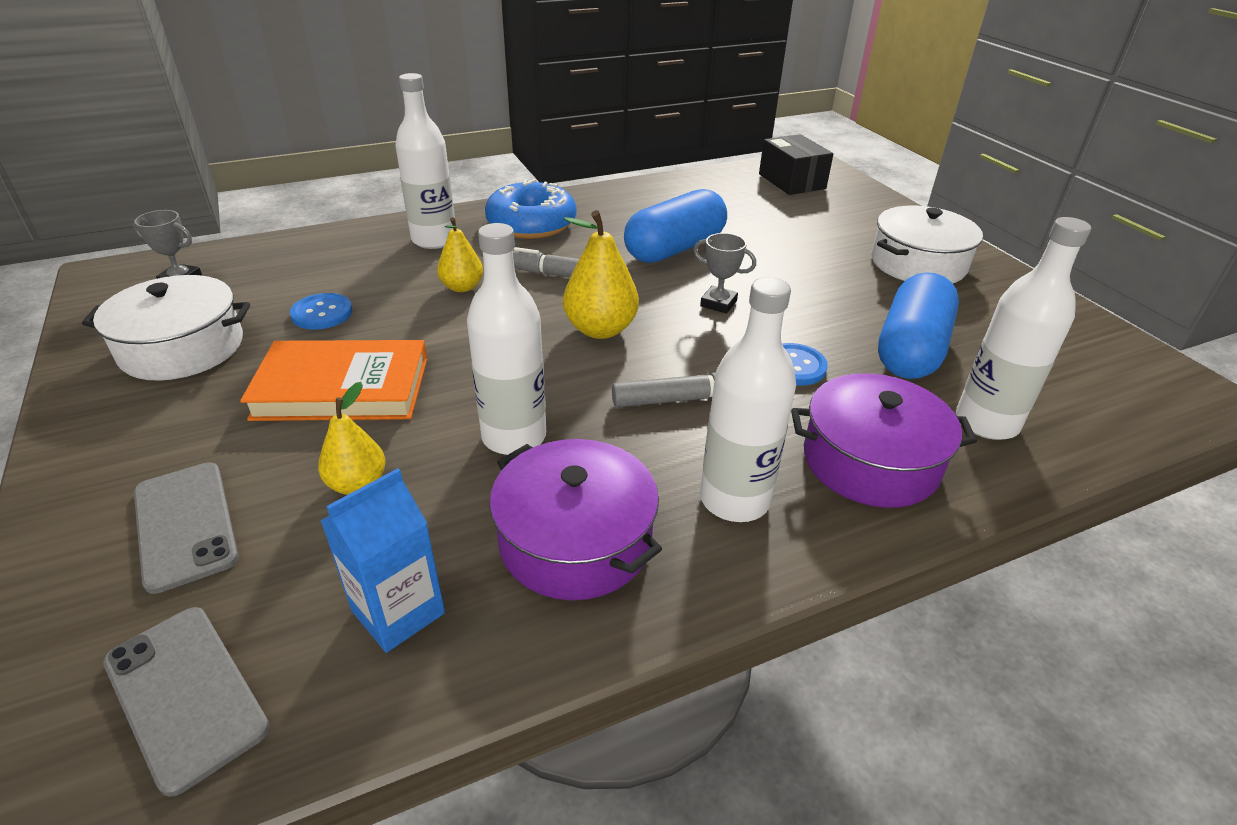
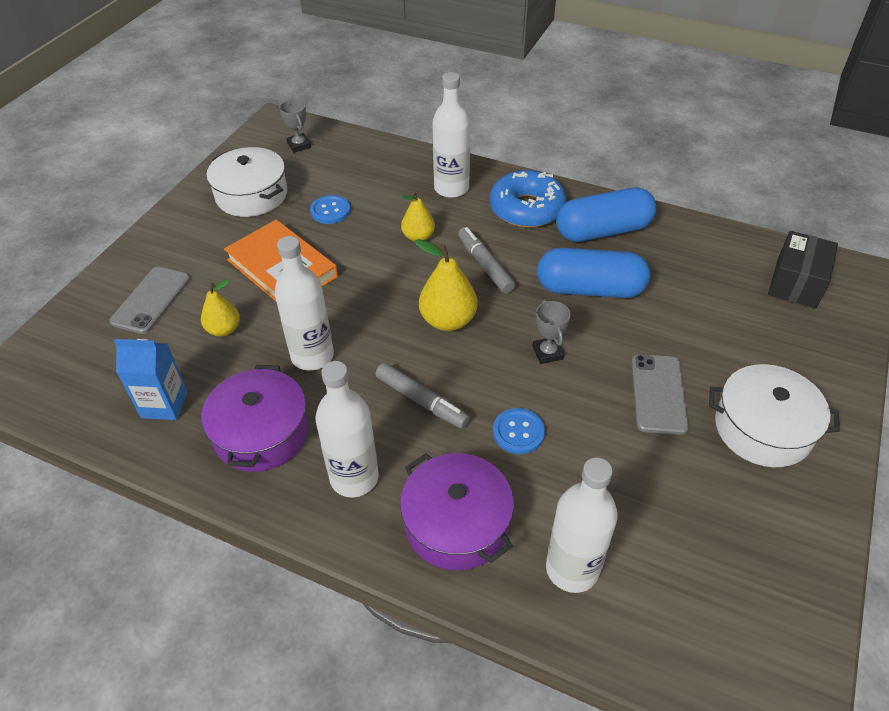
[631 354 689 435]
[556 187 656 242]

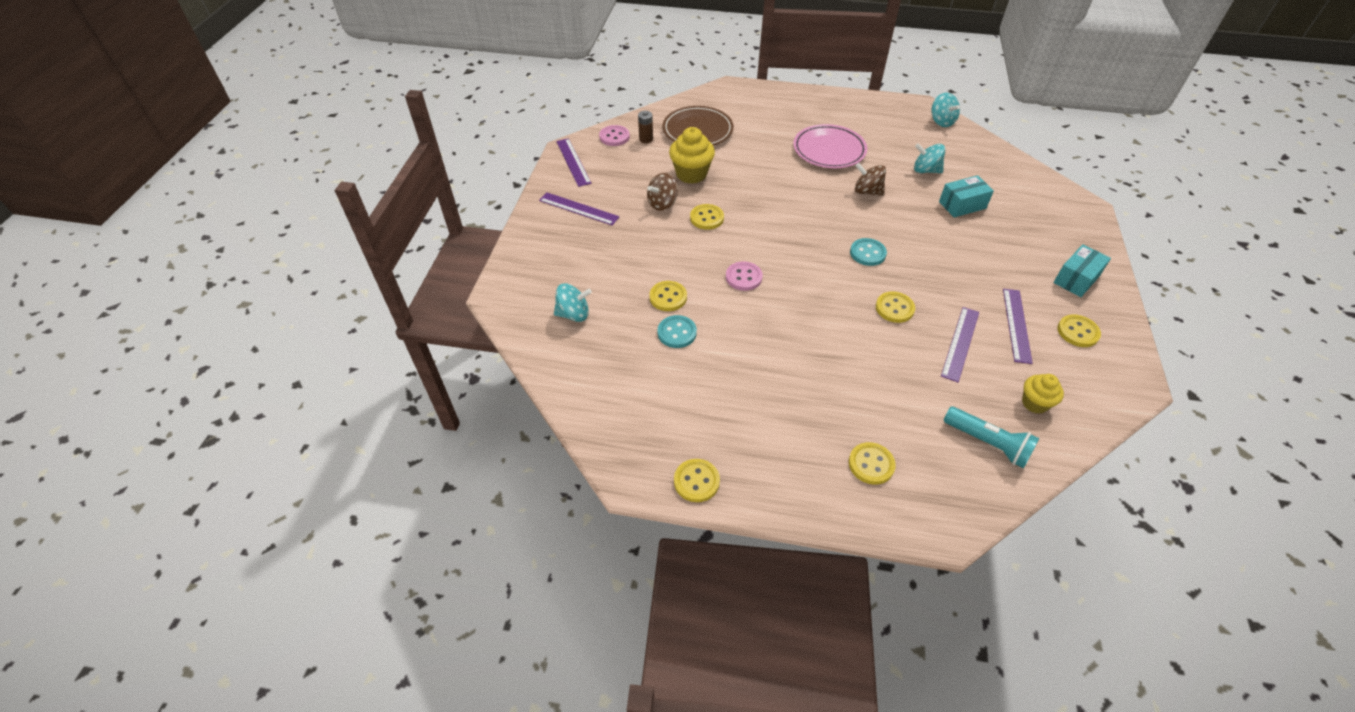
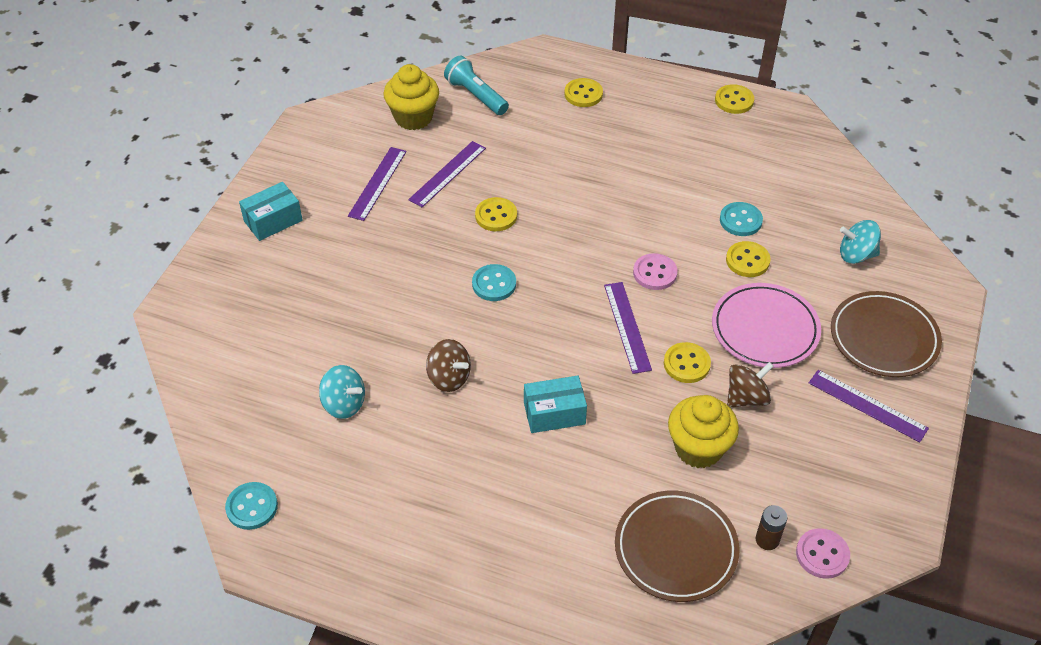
[604 282 652 374]
[712 283 821 368]
[225 482 278 530]
[524 376 587 433]
[383 64 439 130]
[1057 314 1101 347] (first image)
[831 291 942 377]

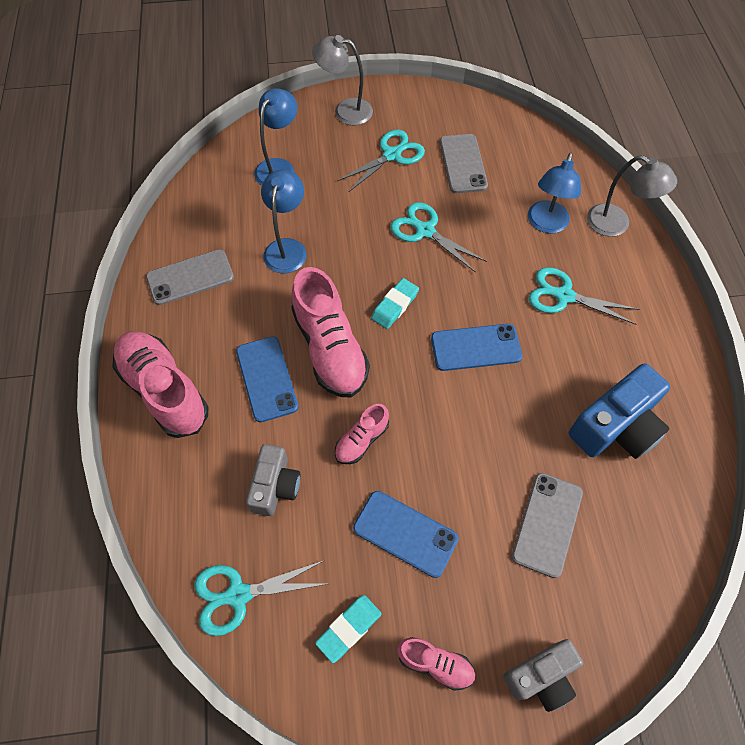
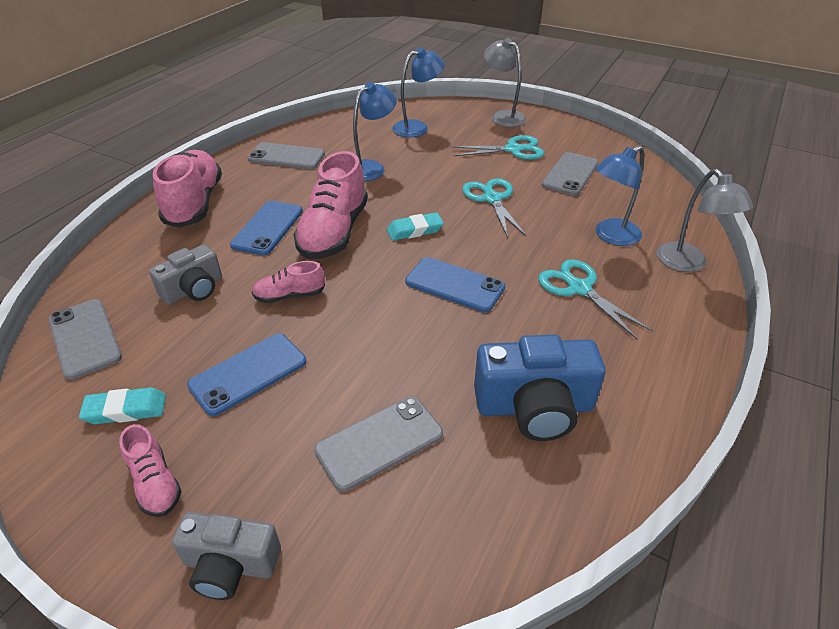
[48 299 122 380]
[187 333 306 416]

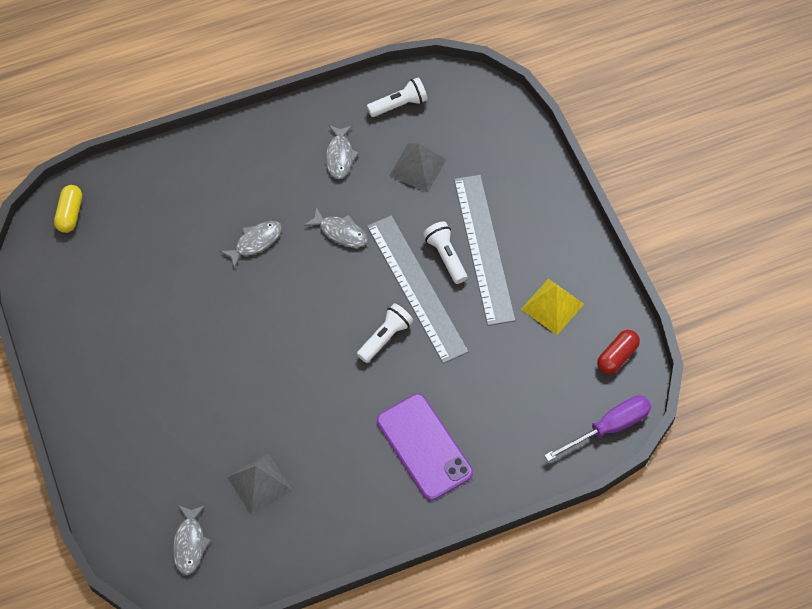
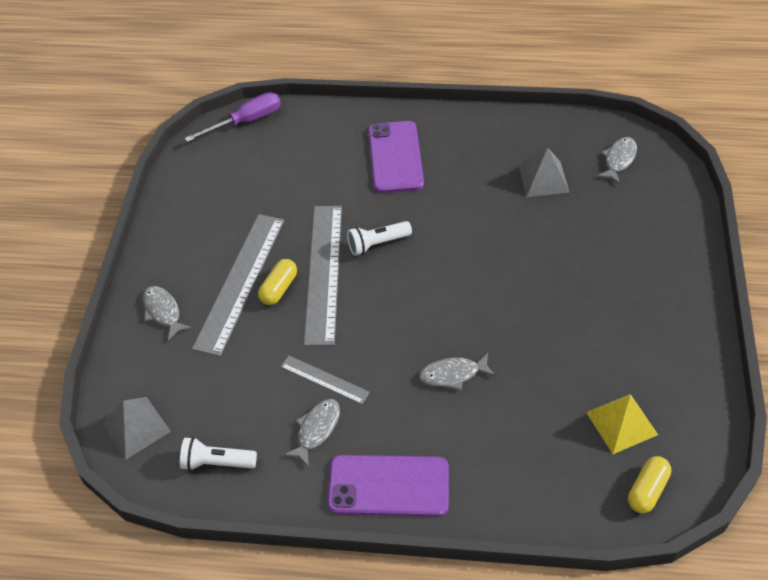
[143 286 192 341]
[102 397 171 460]
[258 259 297 305]
[586 394 658 454]
[185 92 281 142]
[597 330 640 374] (first image)
[281 355 370 404]
[327 455 449 517]

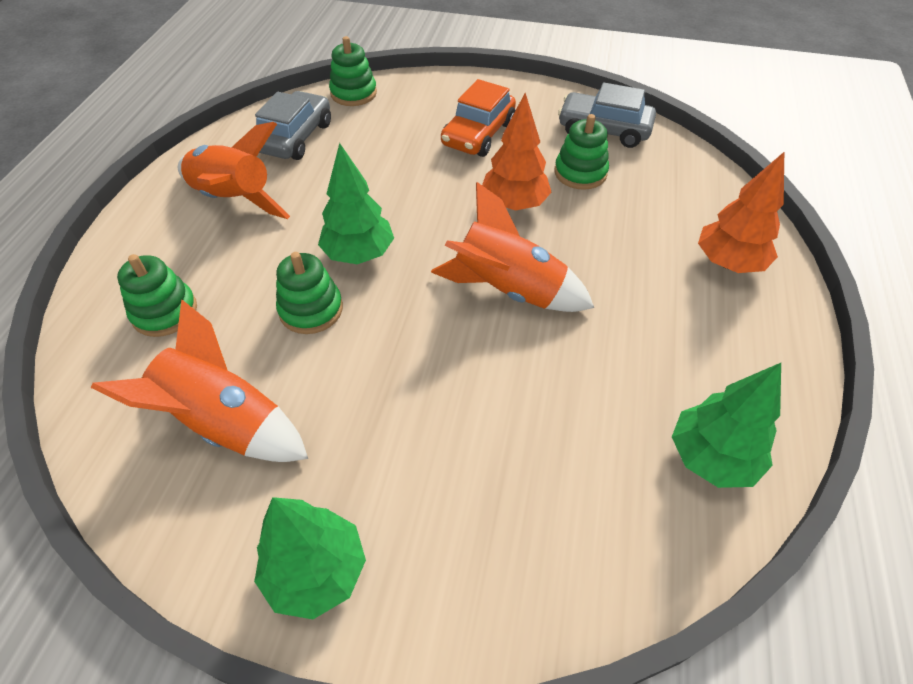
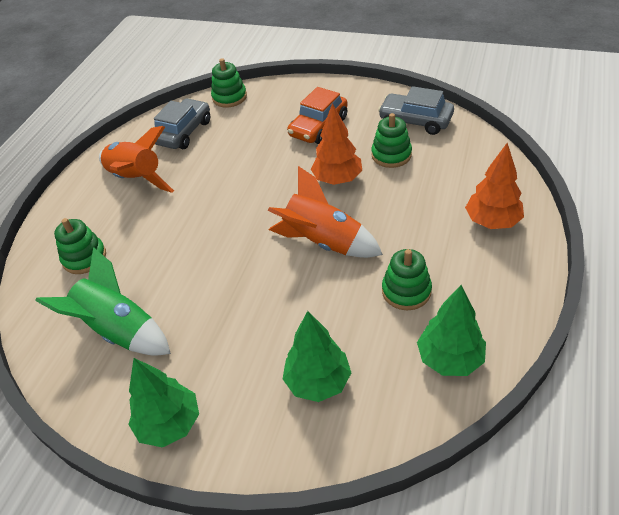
[35 247 171 355]
[382 249 432 310]
[283 311 351 402]

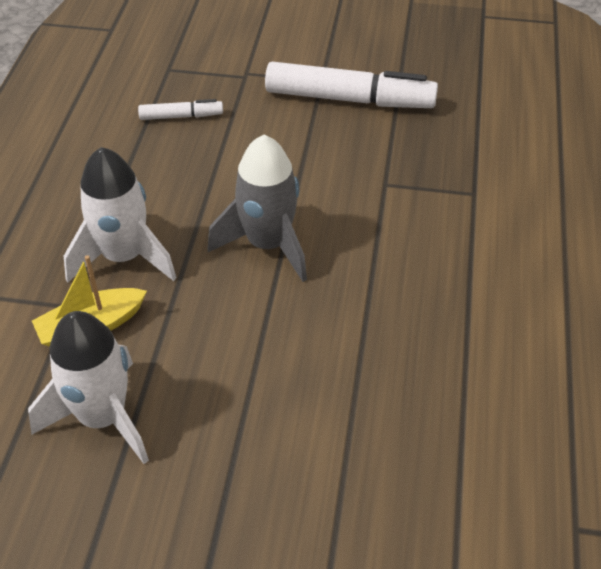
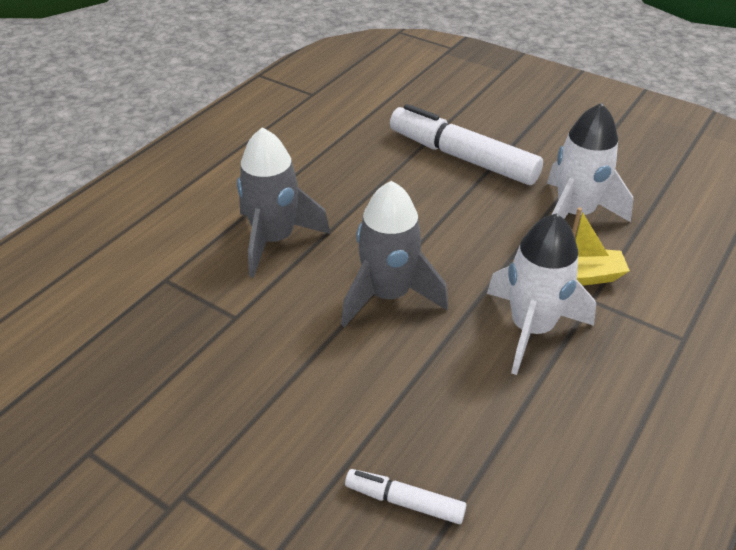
[390 104 543 185]
[237 127 330 278]

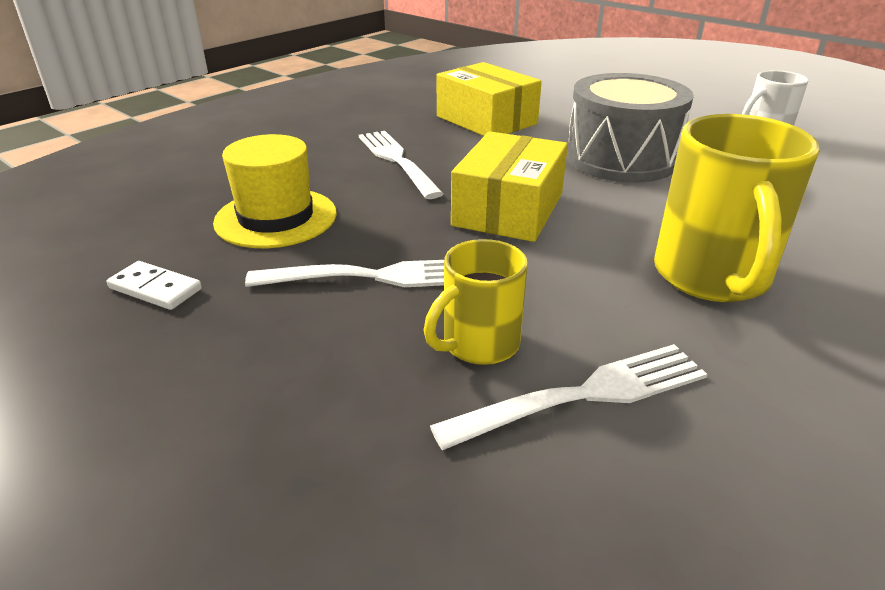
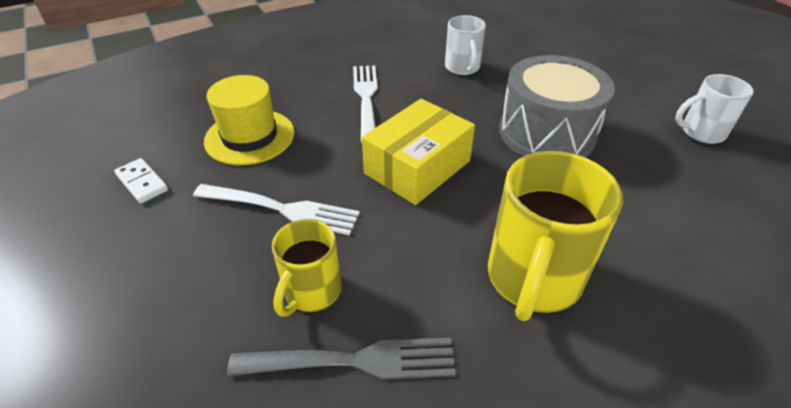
[272 219 342 317]
[227 338 456 380]
[445 15 486 75]

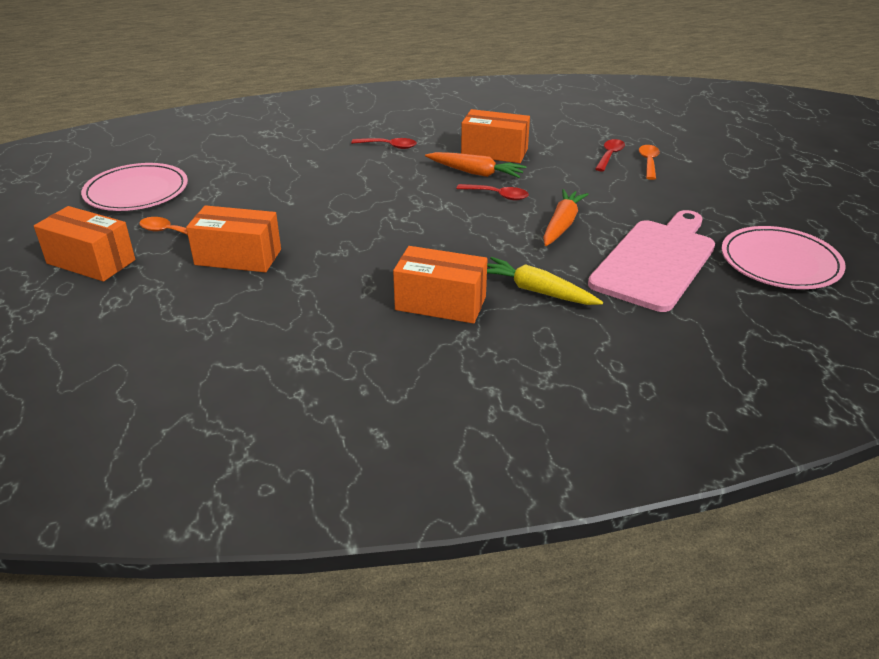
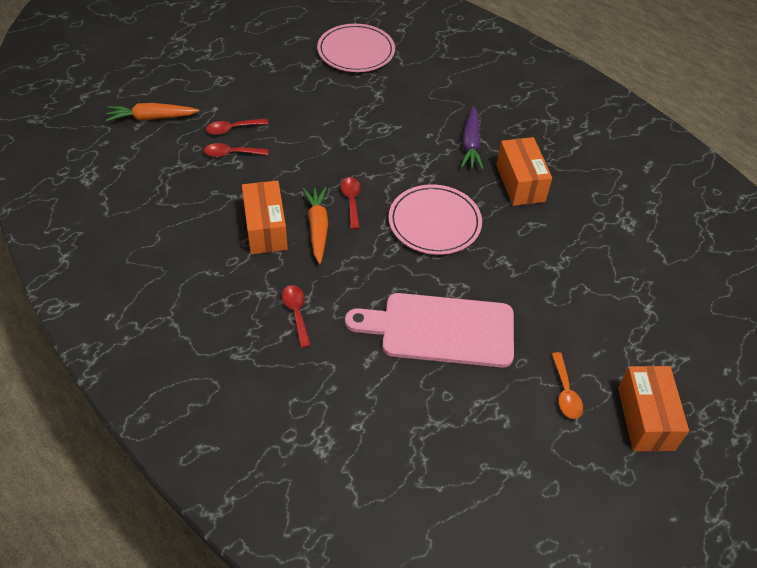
[389 185 482 255]
[186 205 281 272] (first image)
[461 106 484 169]
[106 103 199 122]
[345 293 514 368]
[206 119 268 135]

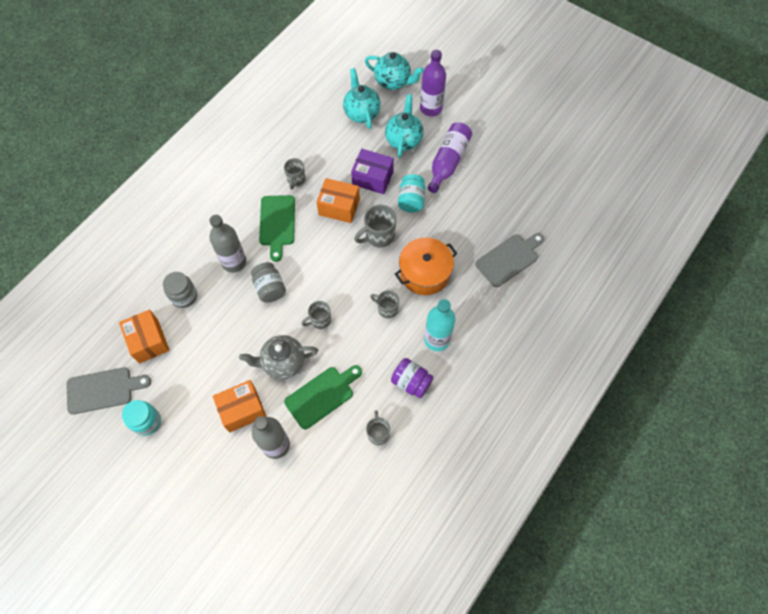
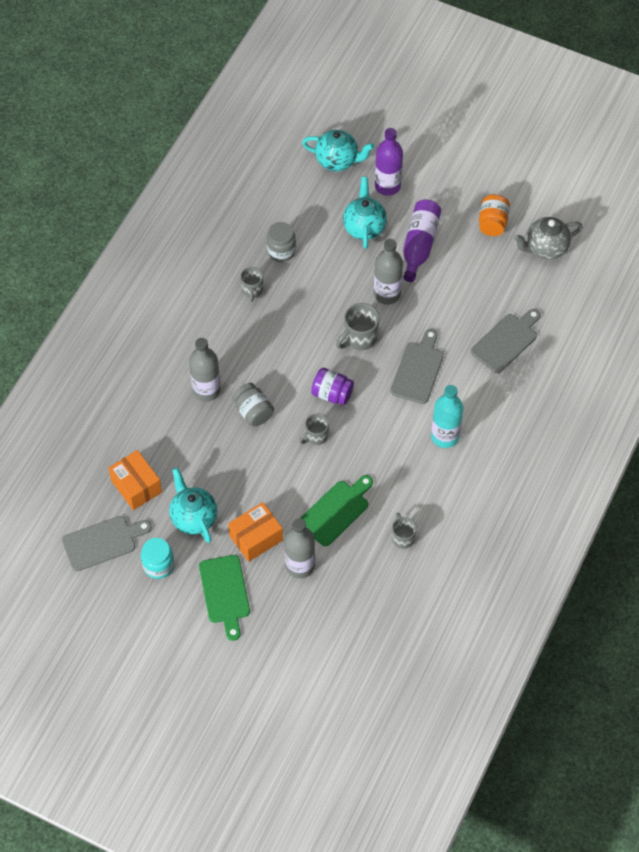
[267 222 296 262]
[514 217 583 260]
[199 555 250 641]
[316 178 360 223] (first image)
[169 468 217 543]
[351 149 394 194] (first image)
[370 290 399 318] (first image)
[311 368 354 405]
[390 329 444 404]
[374 239 403 305]
[479 194 510 236]

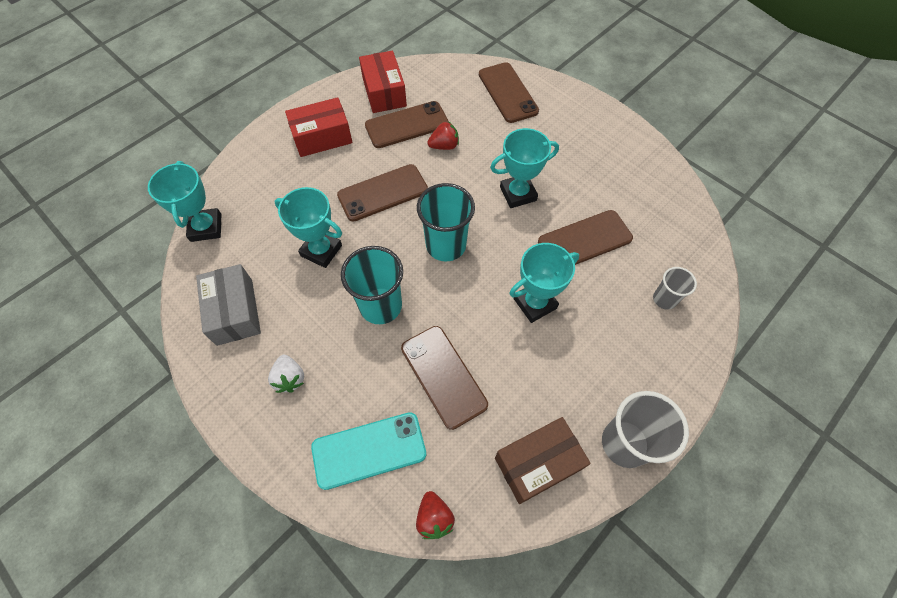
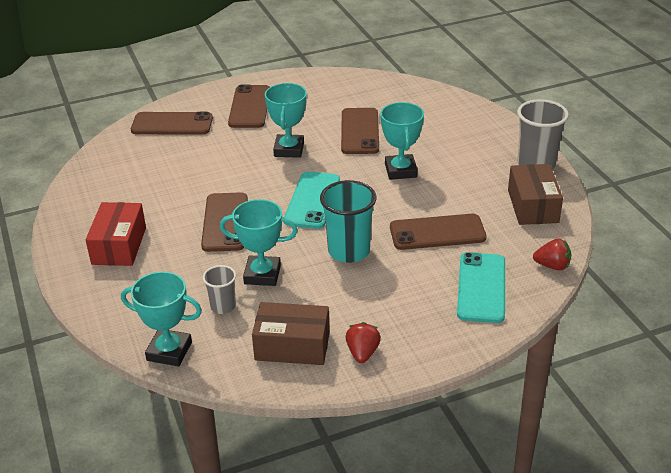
[252 302 330 365]
[268 355 304 393] (first image)
[220 199 298 286]
[359 51 407 113] (first image)
[228 85 270 128]
[284 171 340 229]
[345 322 381 363]
[203 265 236 314]

